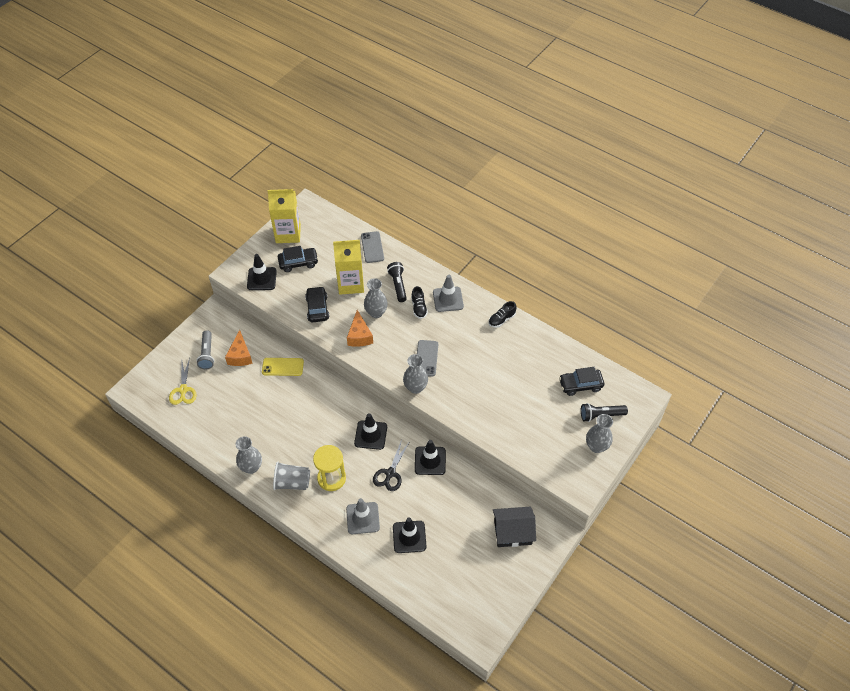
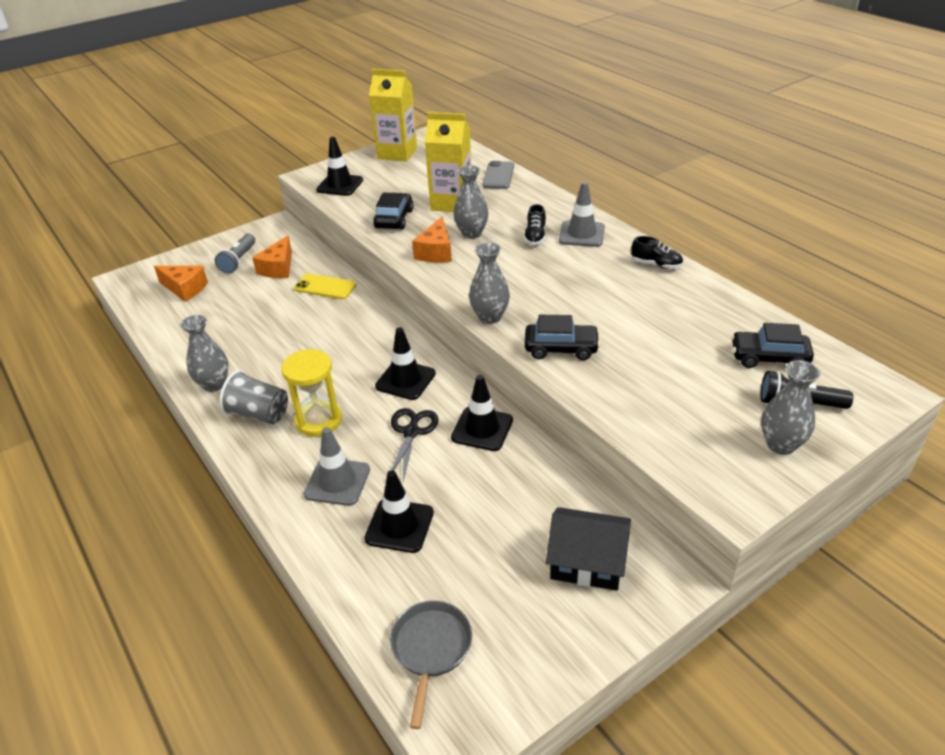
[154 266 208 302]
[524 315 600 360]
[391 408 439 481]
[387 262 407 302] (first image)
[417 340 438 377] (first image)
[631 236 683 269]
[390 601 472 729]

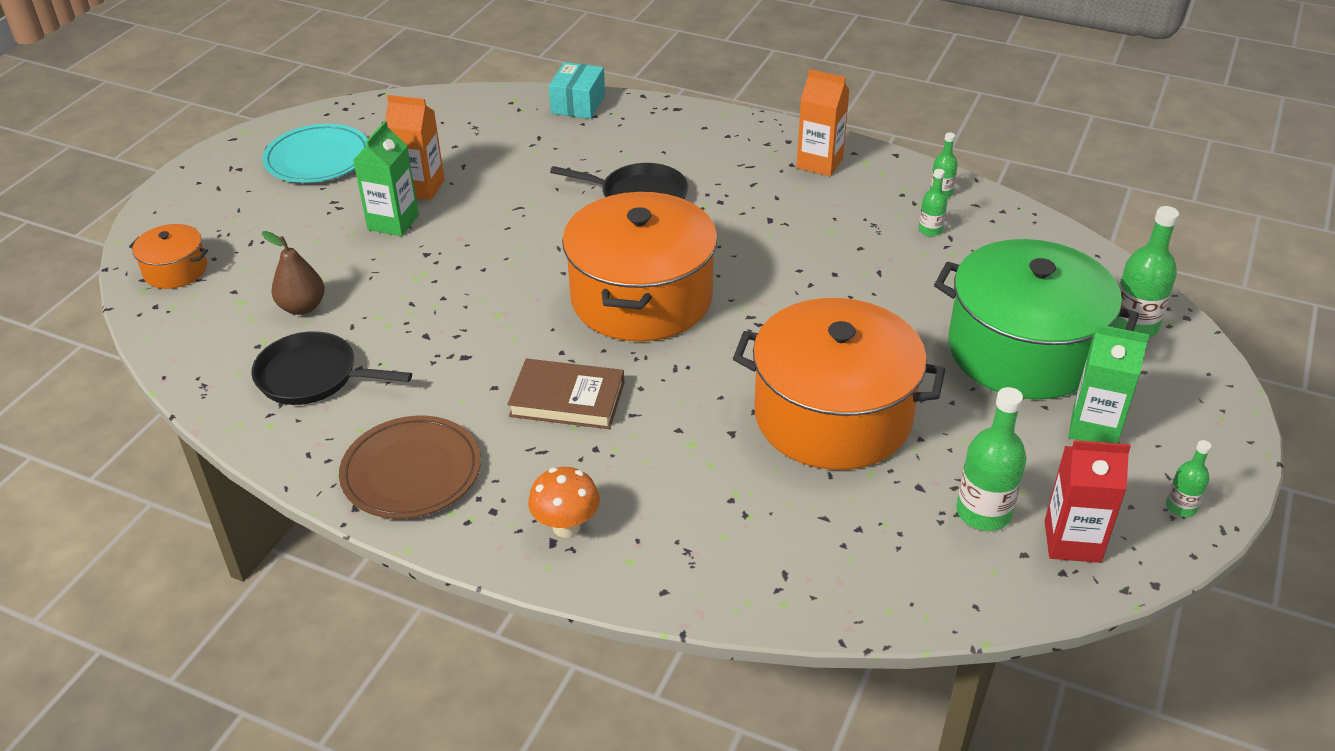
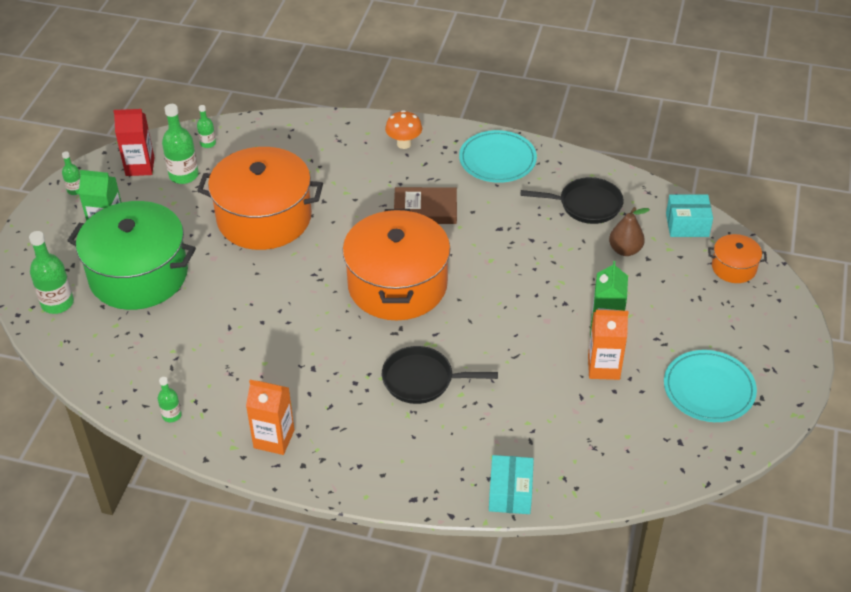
[459 130 537 183]
[197 105 216 148]
[666 194 713 237]

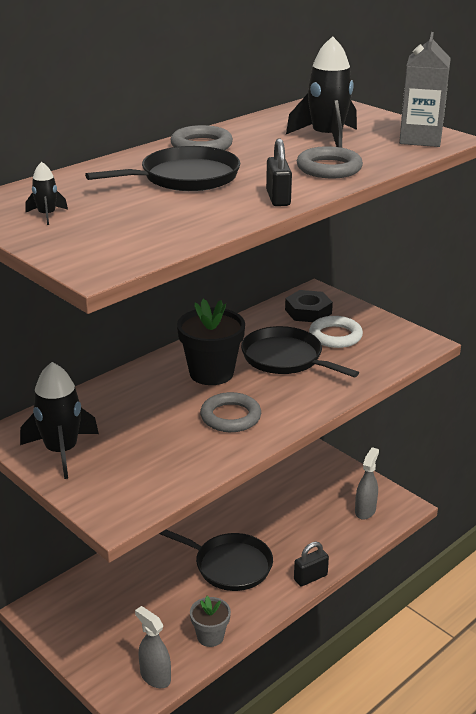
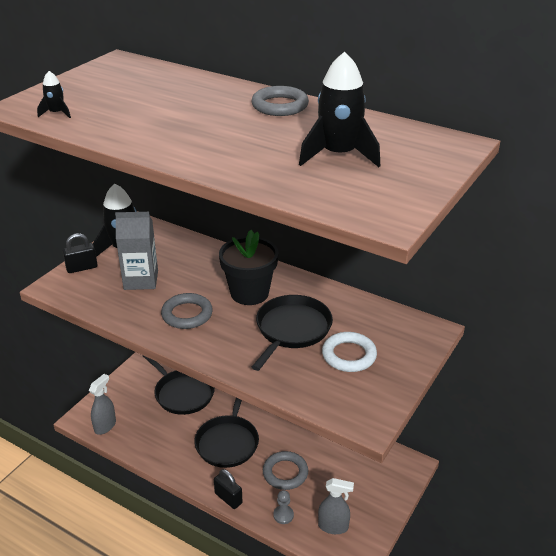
[37 71 71 118]
[142 355 215 415]
[190 596 231 647] (first image)
[63 233 98 273]
[285 290 333 322] (first image)
[263 451 308 490]
[115 212 158 290]
[273 490 294 524]

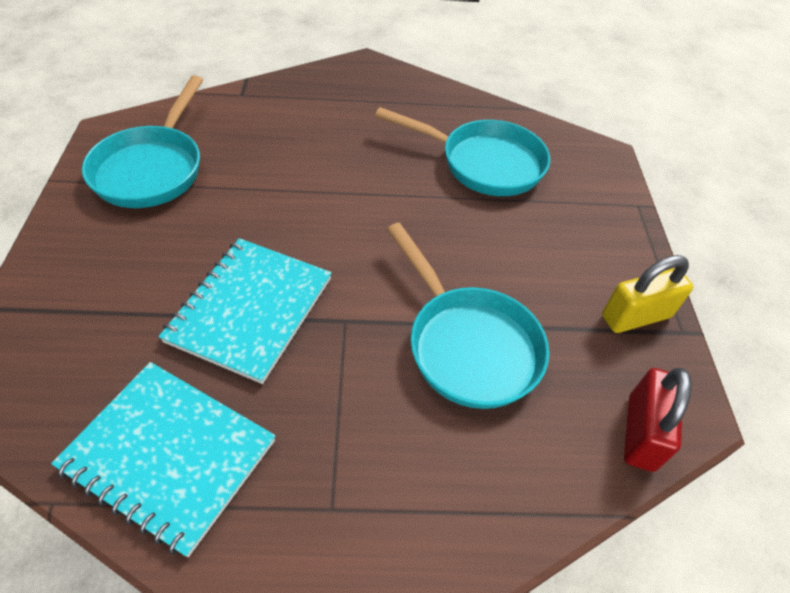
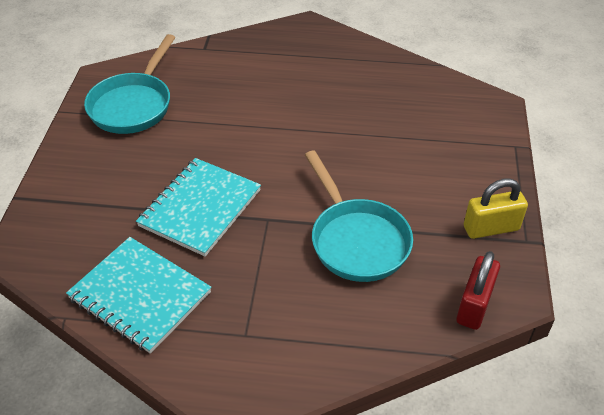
[375 107 550 196] (first image)

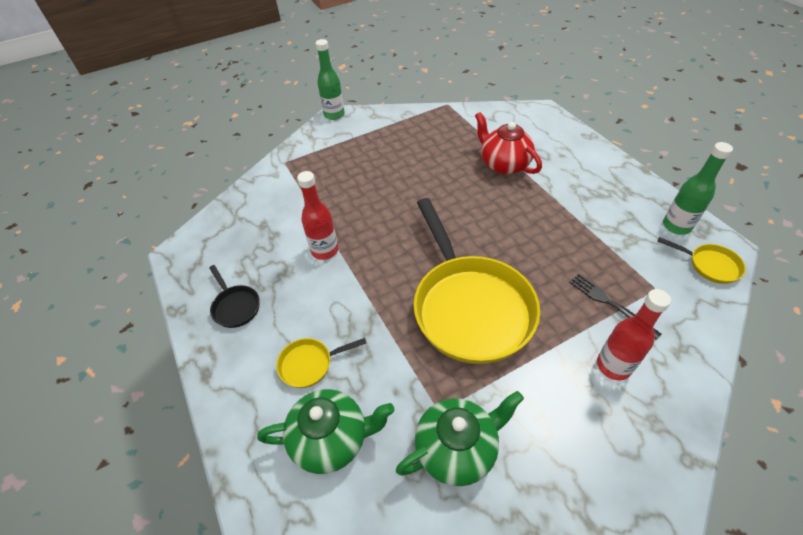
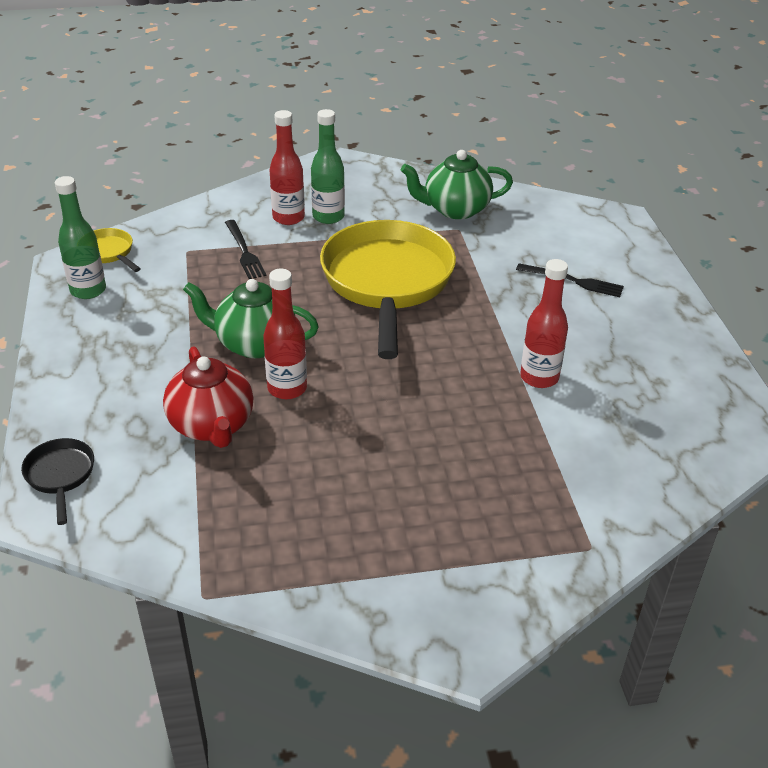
[21 438 94 525]
[183 279 319 358]
[516 263 624 297]
[311 109 345 224]
[263 269 307 399]

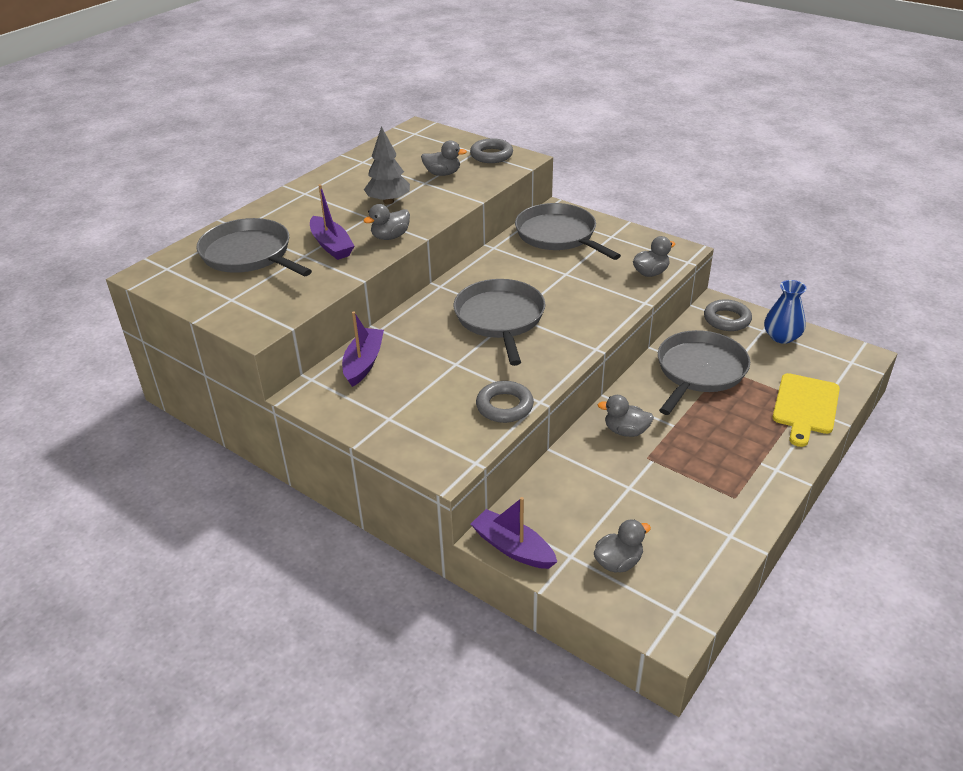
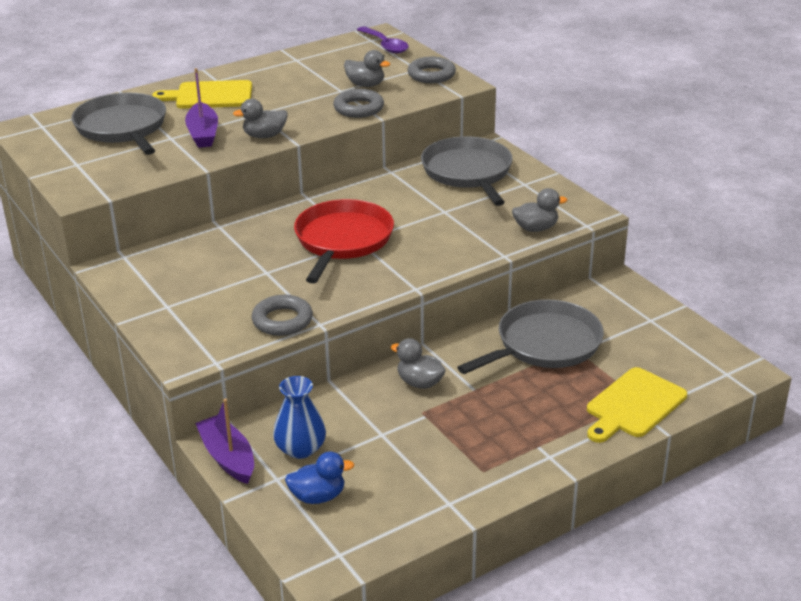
[342 312 384 387] (first image)
[364 126 410 204] (first image)
[294 199 394 284]
[285 452 355 504]
[333 89 384 118]
[273 376 326 459]
[152 80 252 108]
[357 27 409 53]

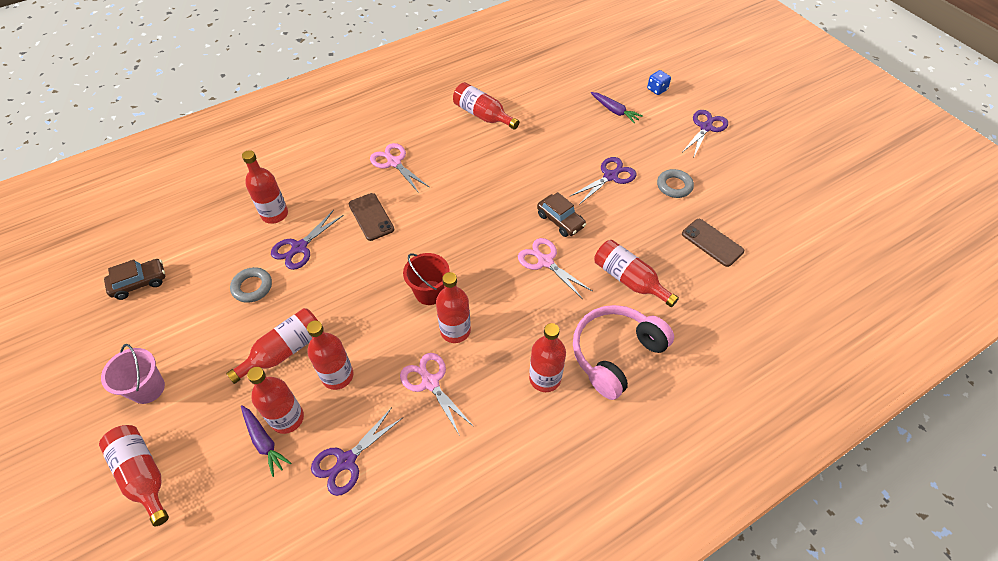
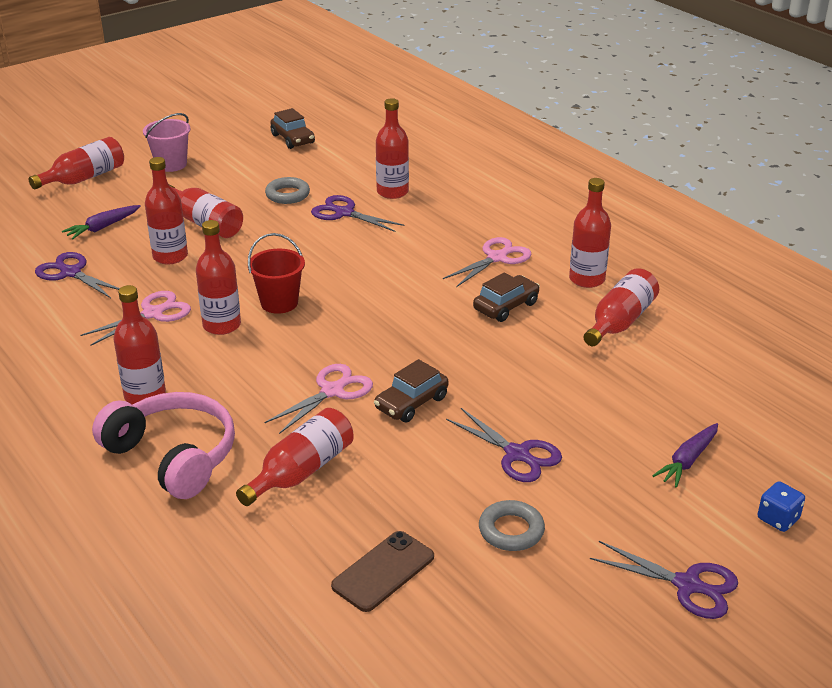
[569 178 611 288]
[349 193 394 241] (first image)
[473 273 540 322]

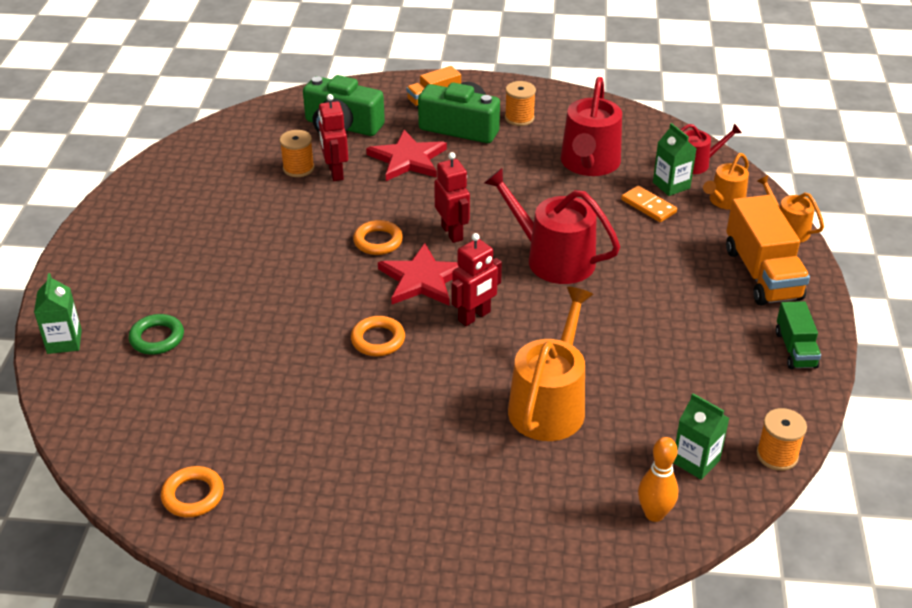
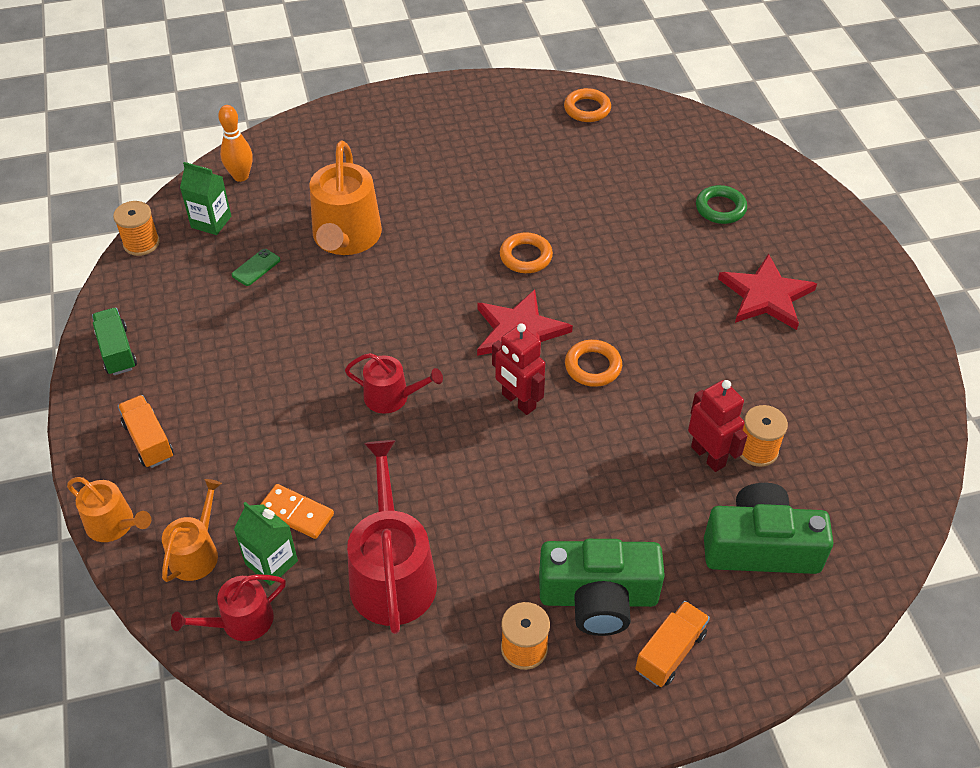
[34 273 82 354] (first image)
[718 254 817 330]
[451 233 502 326] (first image)
[345 353 443 414]
[118 395 173 468]
[232 249 280 286]

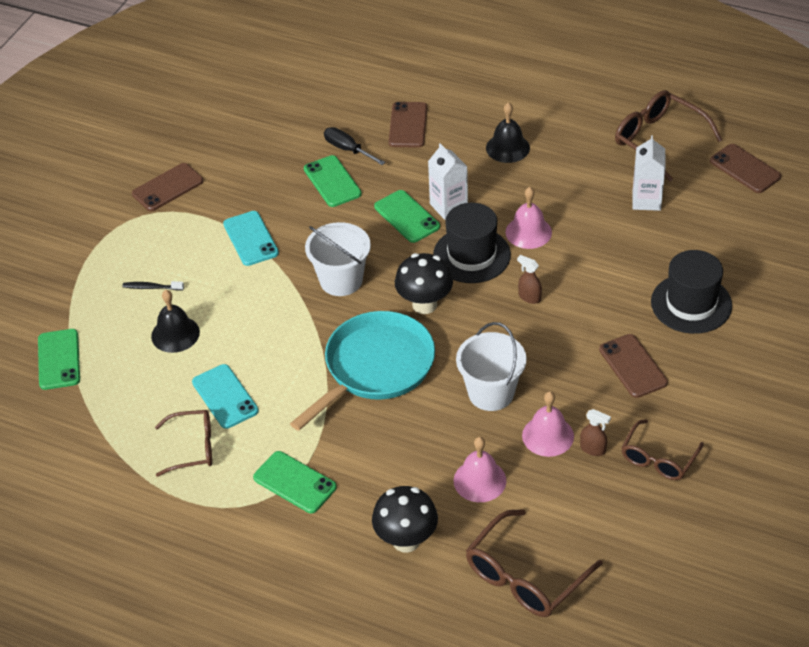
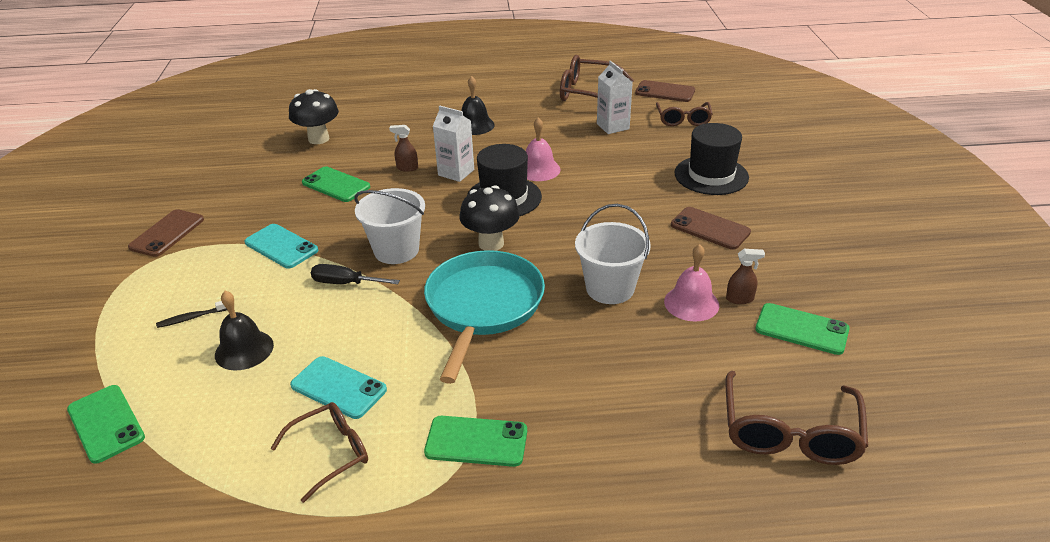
[311 264 400 284]
[289 89 339 144]
[755 303 850 355]
[389 102 427 148] (first image)
[454 437 506 502] (first image)
[389 125 418 172]
[656 102 712 126]

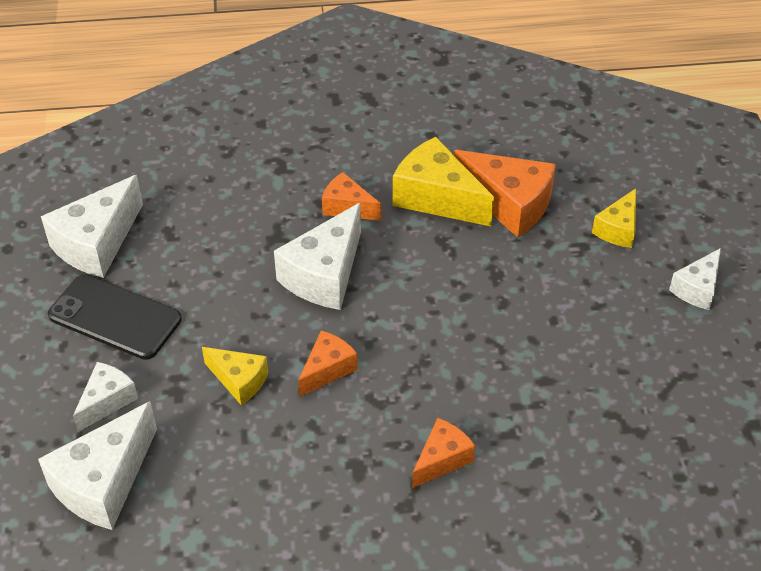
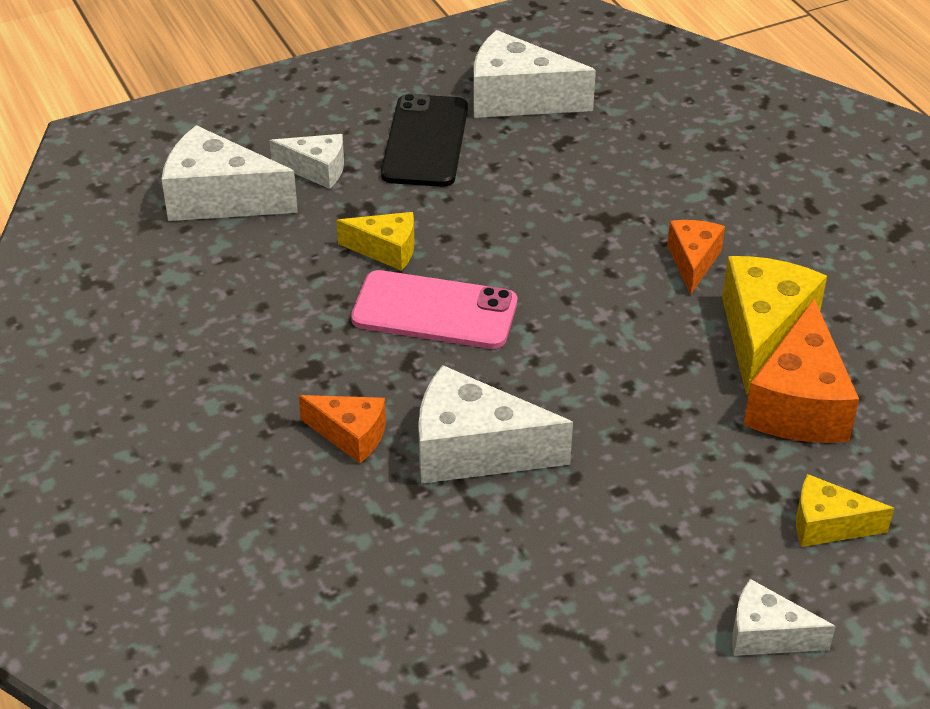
[337 212 414 271]
[418 365 573 484]
[351 270 517 349]

